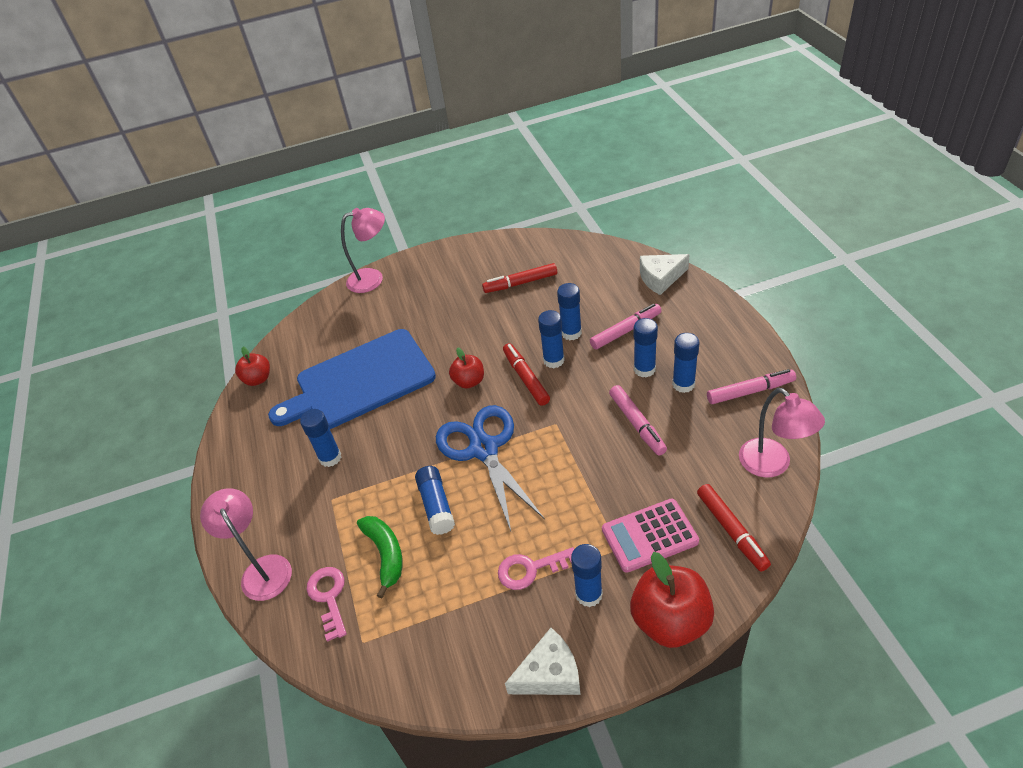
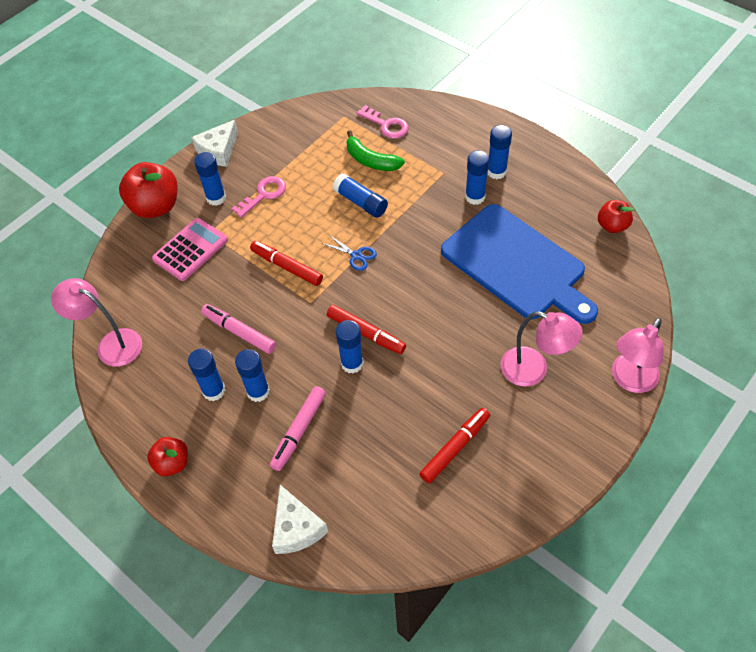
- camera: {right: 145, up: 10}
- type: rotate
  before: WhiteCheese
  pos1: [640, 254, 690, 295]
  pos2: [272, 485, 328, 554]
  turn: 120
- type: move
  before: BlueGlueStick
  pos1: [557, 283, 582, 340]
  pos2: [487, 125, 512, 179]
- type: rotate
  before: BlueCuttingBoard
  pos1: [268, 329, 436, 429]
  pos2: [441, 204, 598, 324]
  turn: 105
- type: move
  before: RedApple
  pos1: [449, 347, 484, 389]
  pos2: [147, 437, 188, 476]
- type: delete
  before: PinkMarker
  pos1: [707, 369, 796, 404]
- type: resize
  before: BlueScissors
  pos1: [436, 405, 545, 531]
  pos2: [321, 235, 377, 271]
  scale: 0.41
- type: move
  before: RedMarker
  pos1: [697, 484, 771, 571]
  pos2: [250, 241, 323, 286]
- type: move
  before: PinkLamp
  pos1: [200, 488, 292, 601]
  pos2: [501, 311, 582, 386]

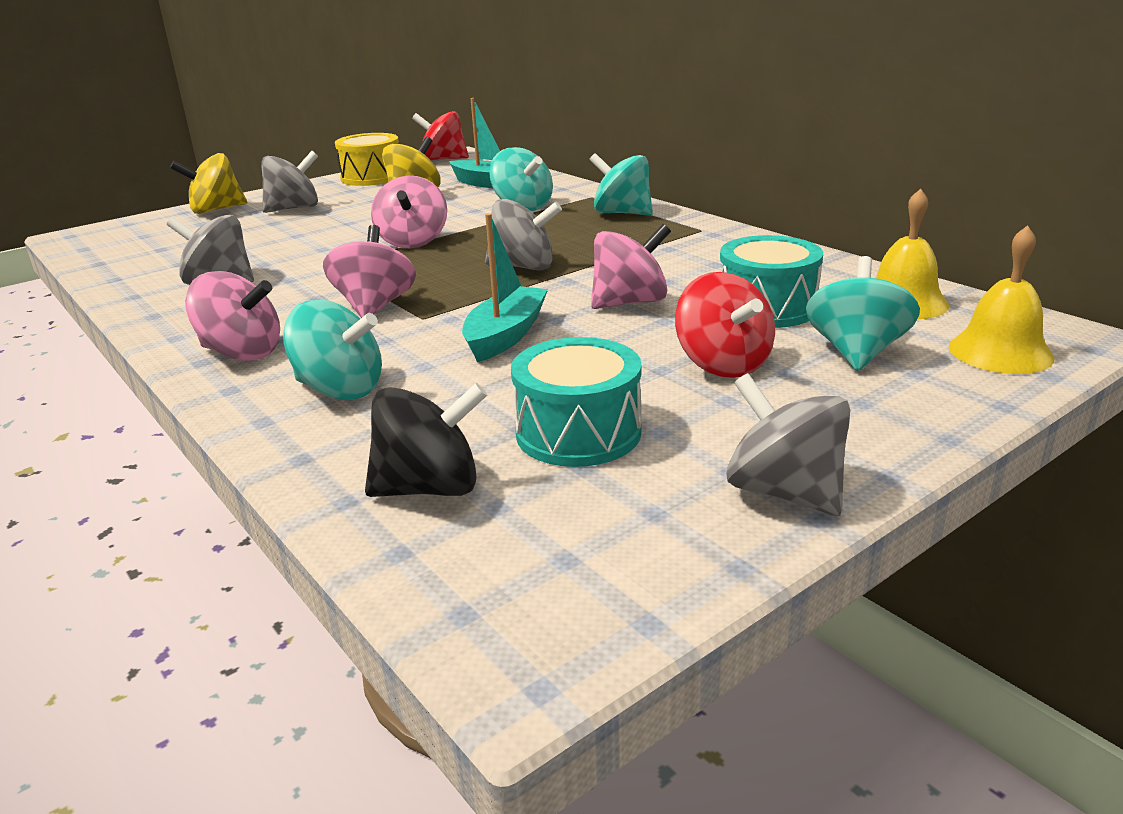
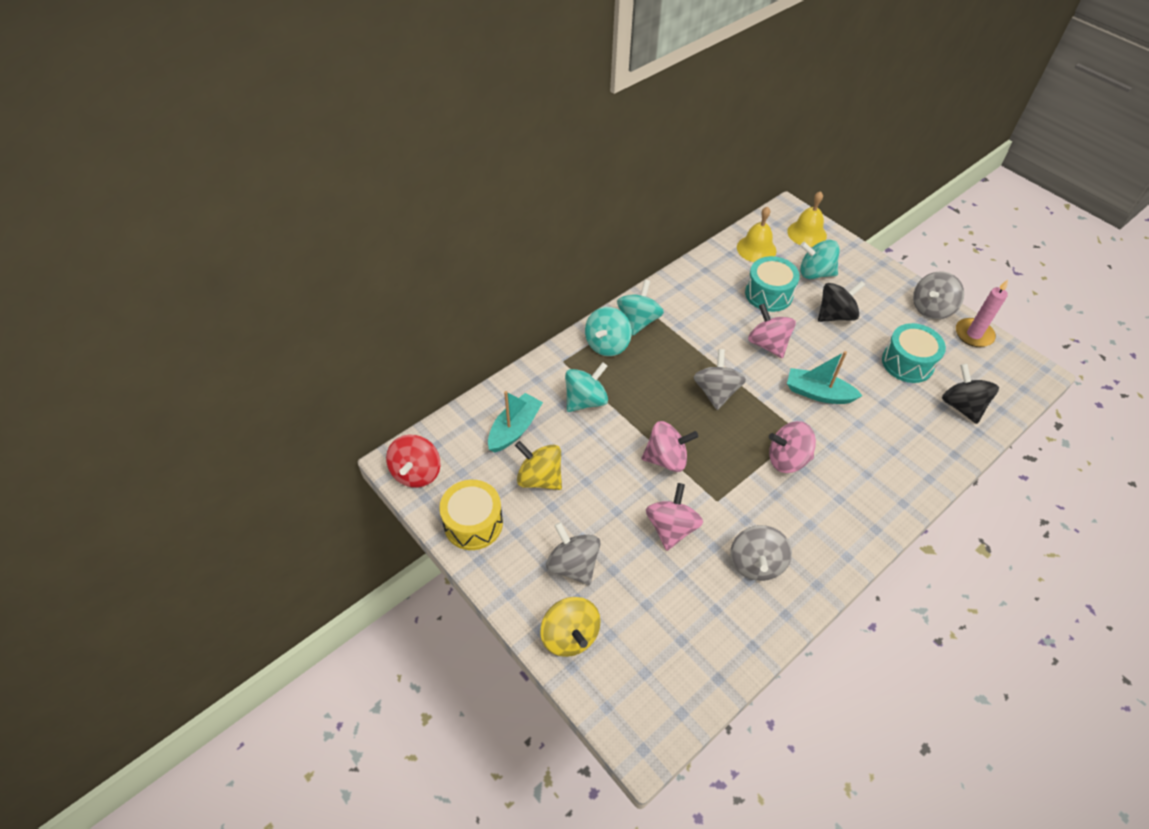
- camera: {right: -95, up: 25}
- type: move
  before: PinkSpinningTop
  pos1: [185, 271, 280, 361]
  pos2: [646, 483, 703, 551]
- type: recolor
  before: RedSpinningTop
  after: BlackSpinningTop
  pos1: [675, 272, 775, 378]
  pos2: [818, 281, 865, 322]
- type: move
  before: TurquoiseSpinningTop
  pos1: [283, 300, 382, 400]
  pos2: [617, 280, 664, 336]
- type: insert
  after: PinkCandle
  pos2: [956, 280, 1008, 347]

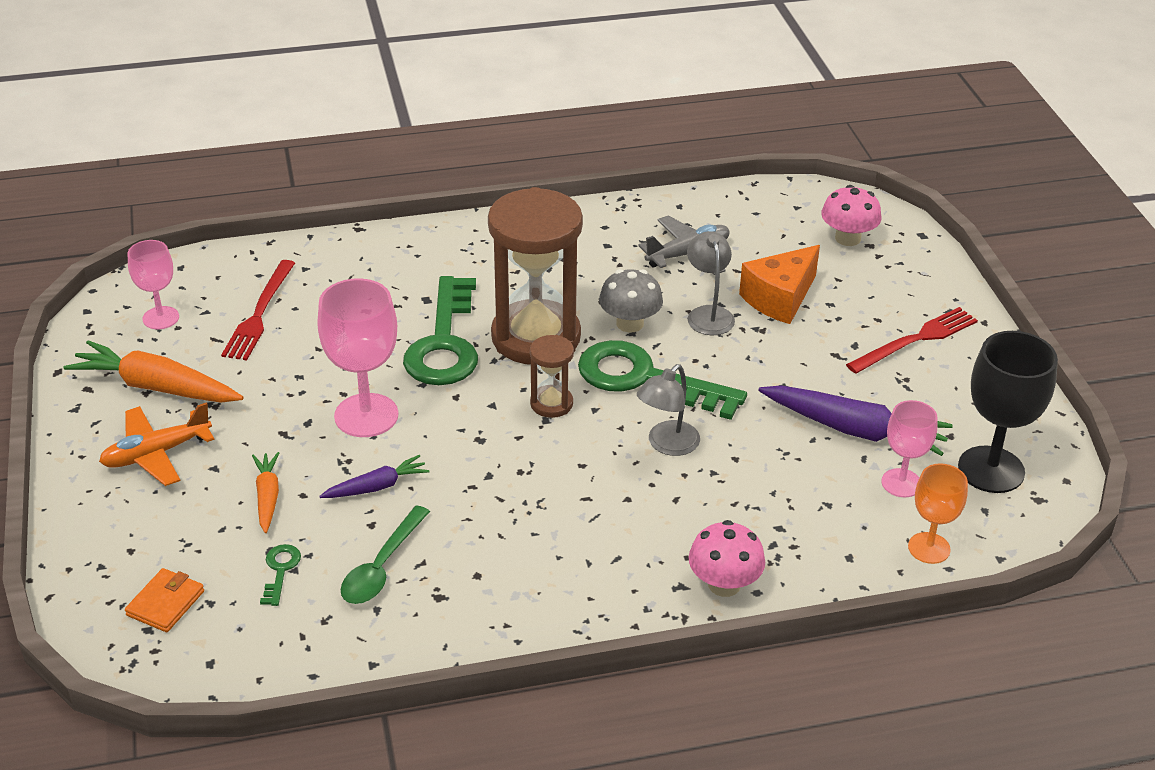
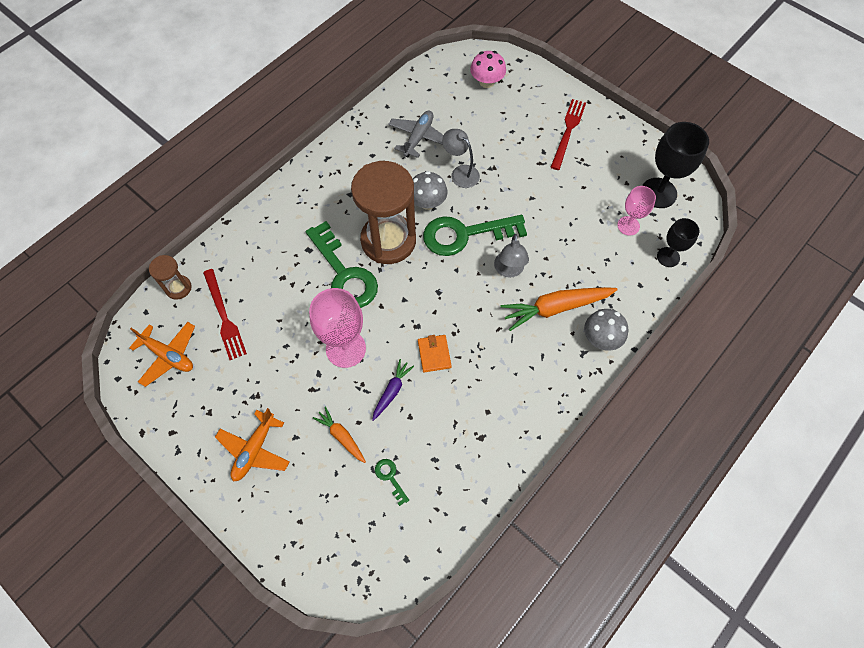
- camera: {right: -35, up: 25}
- type: replace
  before: PinkGoblet
  after: OrangePlane
  pos1: [128, 240, 179, 329]
  pos2: [129, 322, 195, 387]
- type: delete
  before: OrangeCheese
  pos1: [739, 245, 820, 324]
- type: move
  before: BrownHourglass
  pos1: [530, 335, 574, 418]
  pos2: [149, 255, 192, 300]
- type: move
  before: OrangeCarrot
  pos1: [63, 340, 244, 403]
  pos2: [501, 287, 618, 331]
- type: delete
  before: PurpleCarrot
  pos1: [758, 385, 953, 456]
- type: recolor
  before: OrangeGoblet
  after: BlackGoblet
  pos1: [908, 463, 968, 564]
  pos2: [657, 218, 699, 267]
- type: delete
  before: GreenSpoon
  pos1: [341, 506, 430, 604]
- type: recolor
  before: PinkMushroom
  after: GreyMushroom
  pos1: [688, 520, 765, 597]
  pos2: [584, 309, 628, 351]
- type: move
  before: OrangeWallet
  pos1: [125, 568, 204, 632]
  pos2: [418, 335, 452, 372]

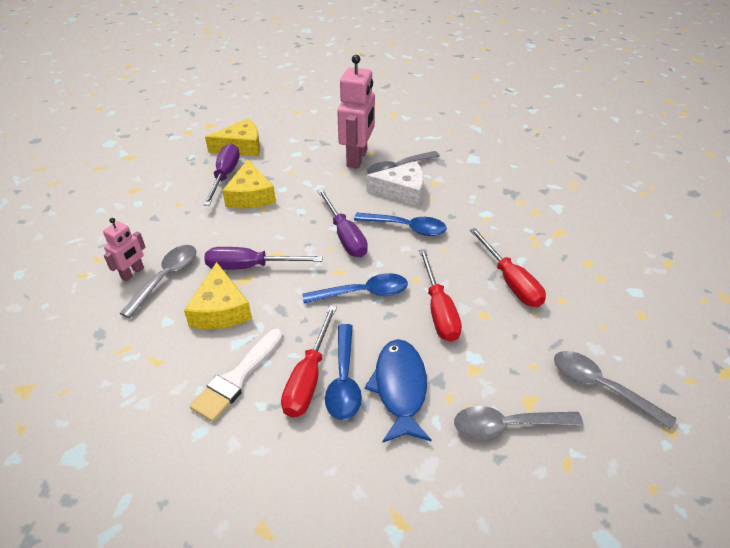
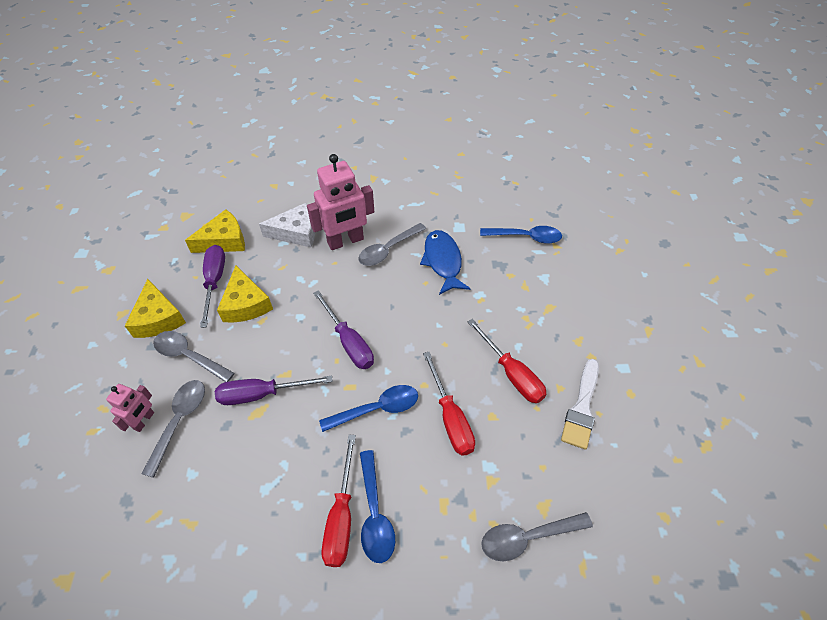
- camera: {right: -10, up: 10}
- type: rotate
  before: PinkRobot
  pos1: [337, 55, 375, 169]
  pos2: [307, 154, 374, 250]
  turn: 60
- type: move
  before: WhiteCheese
  pos1: [366, 162, 424, 206]
  pos2: [259, 203, 315, 247]
- type: move
  before: BlueSpoon
  pos1: [354, 213, 447, 236]
  pos2: [480, 226, 562, 244]
- type: move
  before: YellowCheese
  pos1: [184, 262, 252, 329]
  pos2: [125, 279, 186, 338]
- type: move
  before: WhiteBrush
  pos1: [190, 329, 283, 422]
  pos2: [561, 359, 599, 450]
- type: move
  before: BlueFish
  pos1: [365, 339, 432, 443]
  pos2: [420, 230, 471, 295]
- type: move
  before: GreySpoon
  pos1: [554, 351, 677, 430]
  pos2: [153, 331, 235, 382]

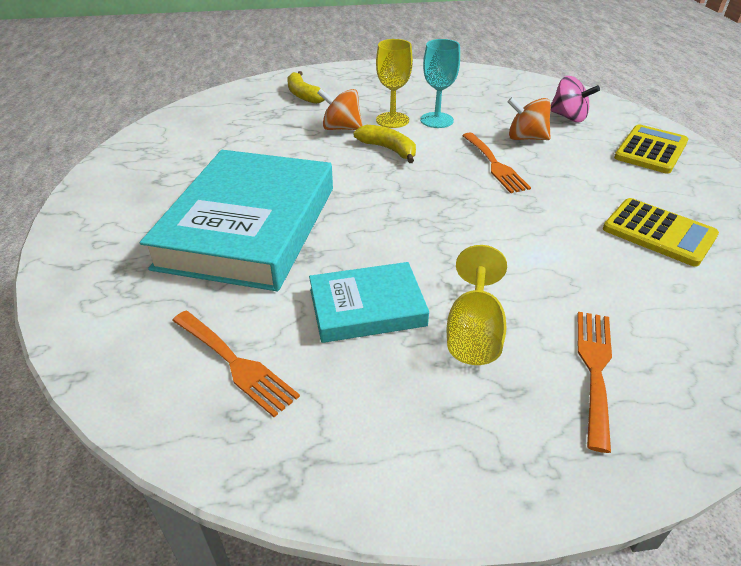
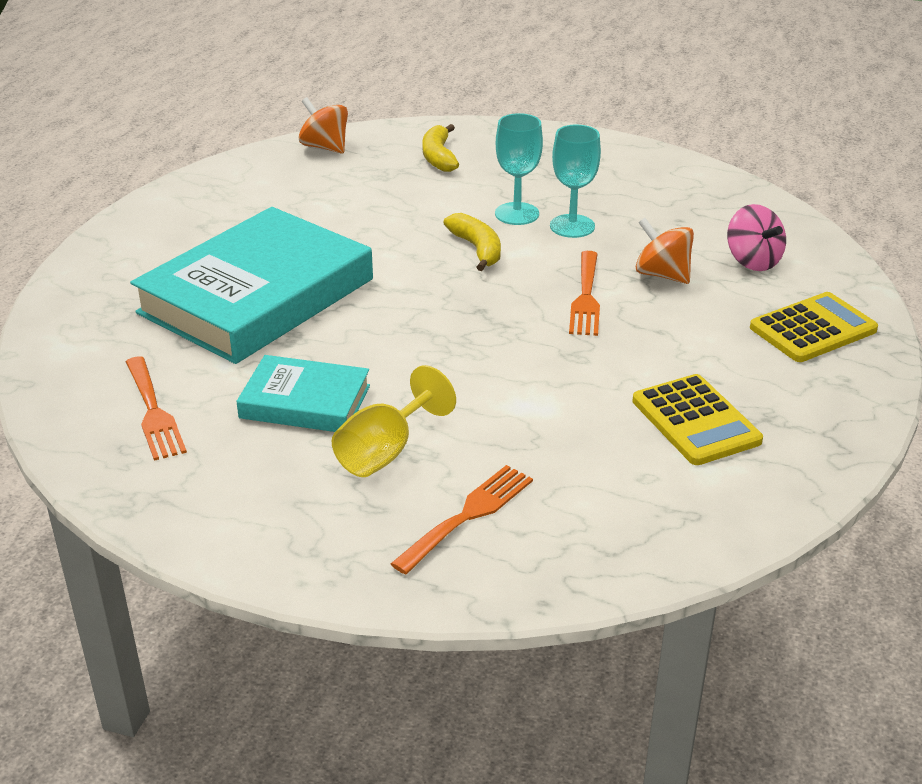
- camera: {right: 25, up: -5}
- type: recolor
  before: YellowGoblet
  after: TurquoiseGoblet
  pos1: [376, 39, 413, 128]
  pos2: [495, 113, 543, 225]
- type: move
  before: OrangeSpinningTop
  pos1: [317, 89, 362, 130]
  pos2: [299, 97, 348, 153]

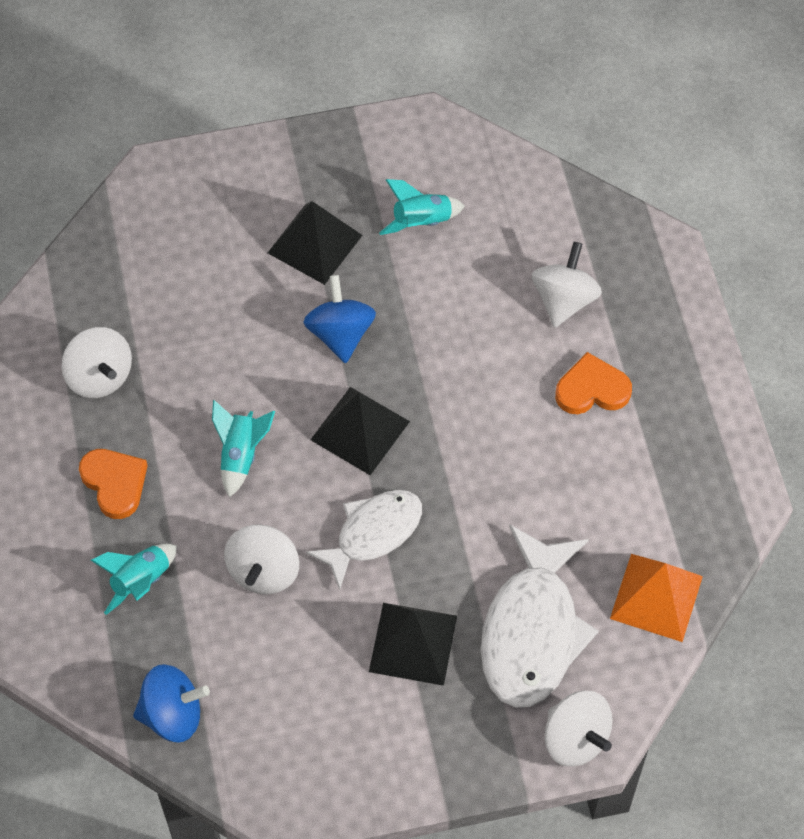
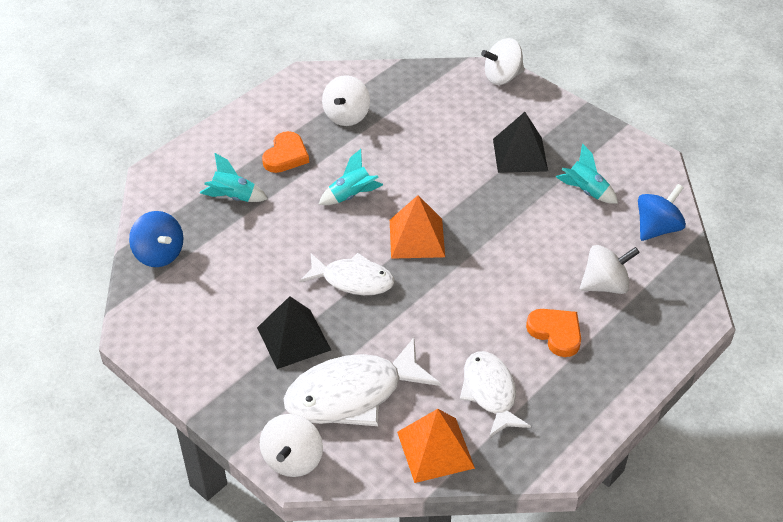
- camera: {right: 55, up: -15}
- type: move
  before: BlueSpinningTop
  pos1: [303, 275, 376, 363]
  pos2: [638, 184, 686, 241]
- type: recolor
  before: BlackPyramid
  after: OrangePyramid
  pos1: [310, 387, 410, 475]
  pos2: [390, 195, 445, 259]
- type: move
  before: WhiteSpinningTop
  pos1: [224, 524, 299, 594]
  pos2: [481, 38, 524, 85]
- type: insert
  after: WhiteFish
  pos2: [460, 351, 531, 438]

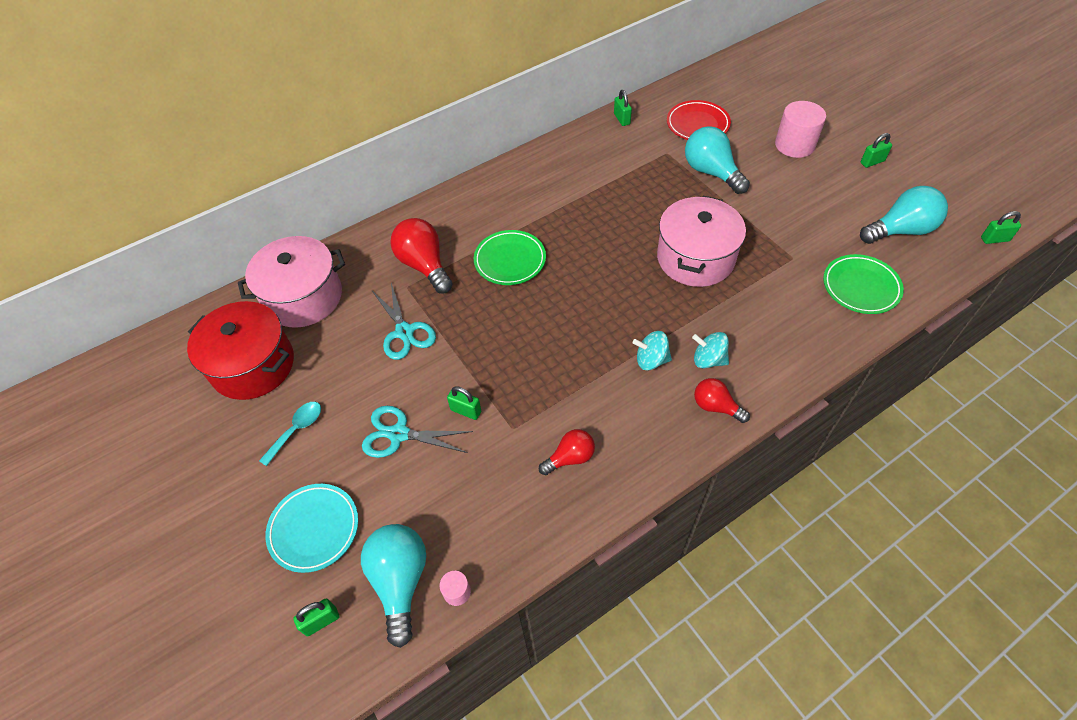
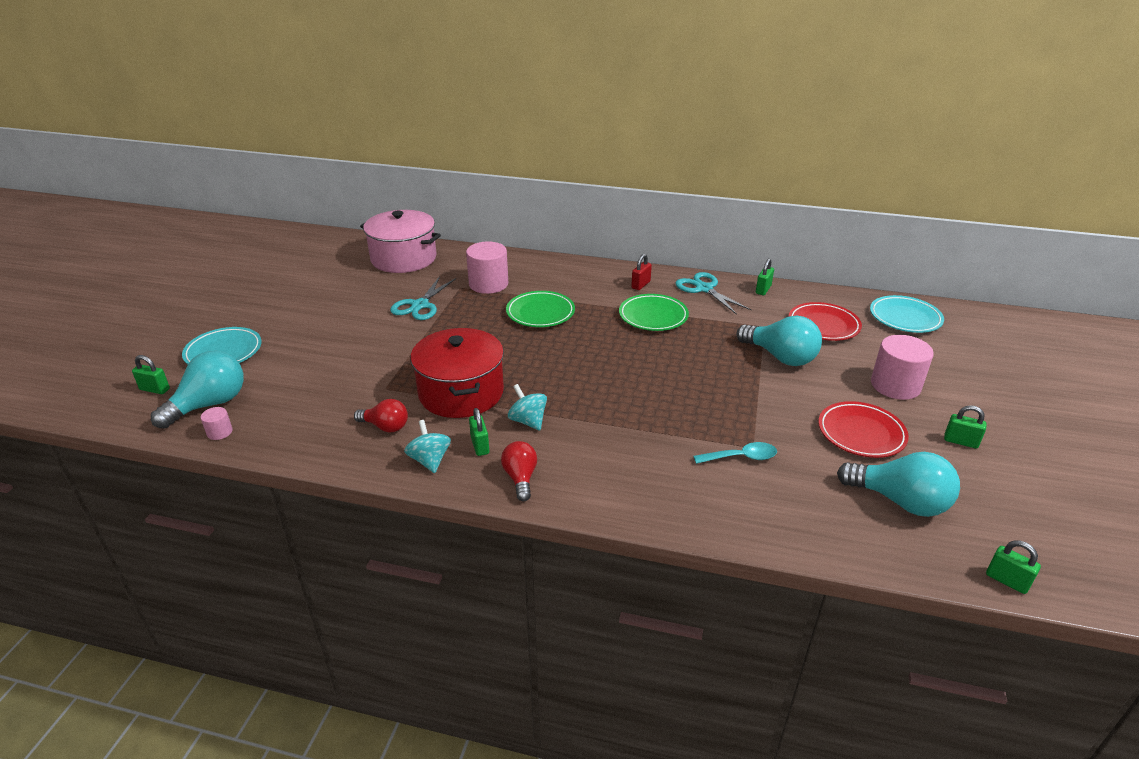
- camera: {right: 45, up: -20}
- type: rotate
  before: TurquoiseLightBulb
  pos1: [685, 126, 750, 194]
  pos2: [736, 316, 822, 366]
  turn: 120
- type: delete
  before: PinkPot
  pos1: [657, 196, 746, 287]
- type: replace
  before: RedLightBulb
  after: PinkCylinder
  pos1: [391, 218, 452, 293]
  pos2: [466, 241, 508, 294]
- type: move
  before: GreenPlate
  pos1: [823, 254, 904, 314]
  pos2: [619, 294, 689, 331]
- type: move
  before: RedPot
  pos1: [187, 301, 294, 400]
  pos2: [411, 328, 504, 418]
- type: move
  before: TurquoiseSpinningTop
  pos1: [692, 332, 729, 368]
  pos2: [404, 420, 451, 473]
- type: move
  before: GreenPadlock
  pos1: [447, 386, 481, 420]
  pos2: [469, 408, 489, 456]
- type: move
  before: TurquoiseSpoon
  pos1: [259, 402, 321, 466]
  pos2: [694, 442, 777, 464]
- type: move
  before: TurquoiseScissors
  pos1: [362, 406, 473, 458]
  pos2: [676, 272, 751, 315]
- type: insert
  after: RedPadlock
  pos2: [631, 254, 652, 290]
- type: insert
  after: TurquoisePlate
  pos2: [870, 295, 944, 333]
- type: insert
  after: RedPlate
  pos2: [818, 401, 909, 458]

